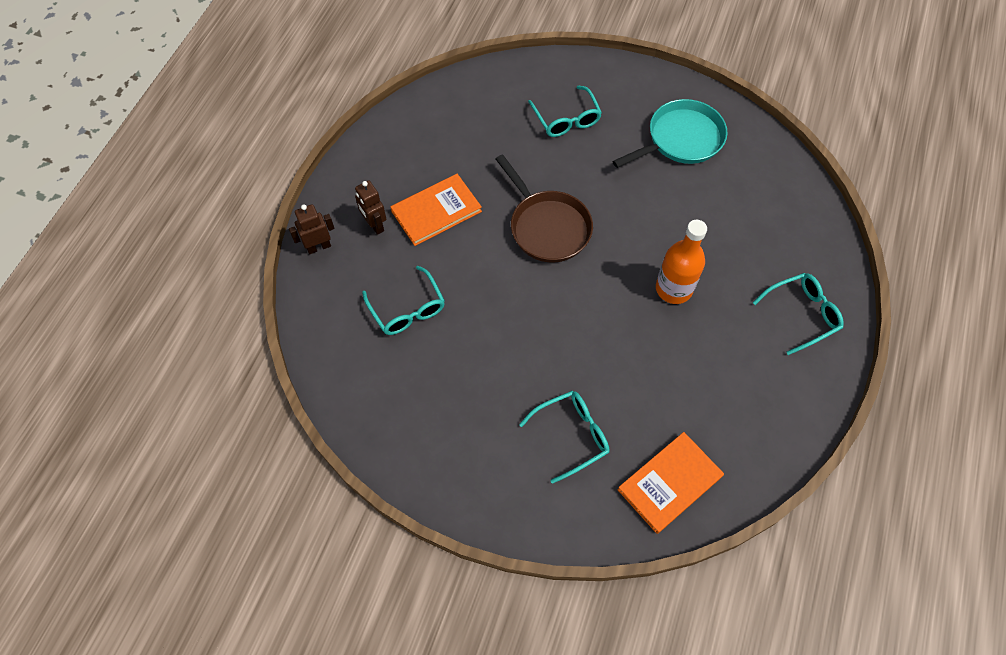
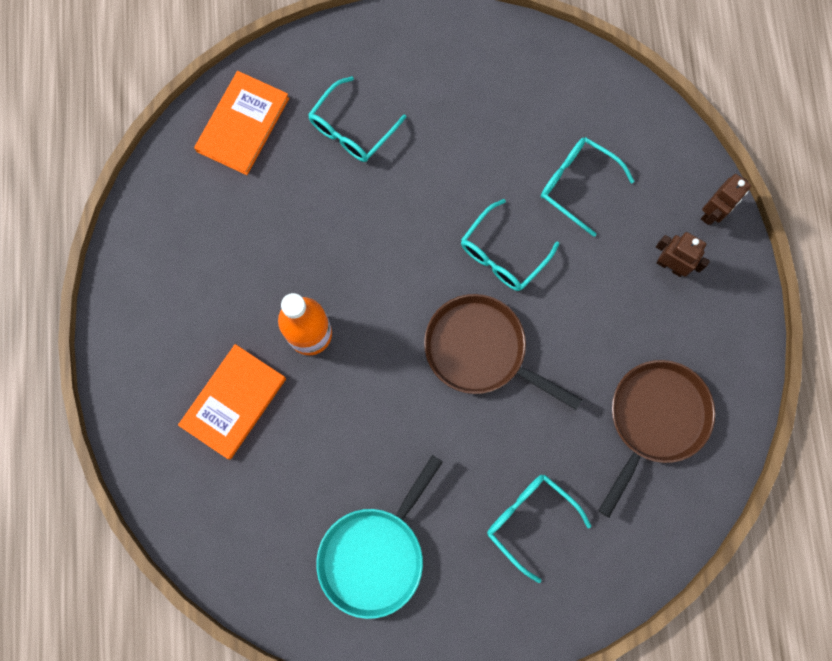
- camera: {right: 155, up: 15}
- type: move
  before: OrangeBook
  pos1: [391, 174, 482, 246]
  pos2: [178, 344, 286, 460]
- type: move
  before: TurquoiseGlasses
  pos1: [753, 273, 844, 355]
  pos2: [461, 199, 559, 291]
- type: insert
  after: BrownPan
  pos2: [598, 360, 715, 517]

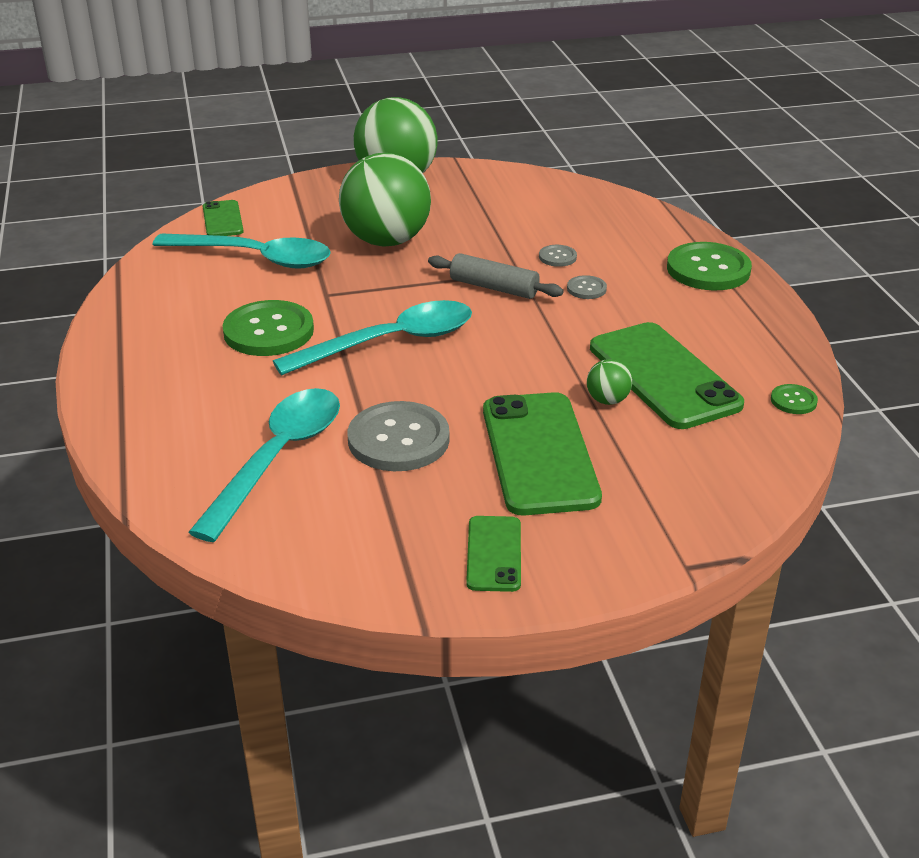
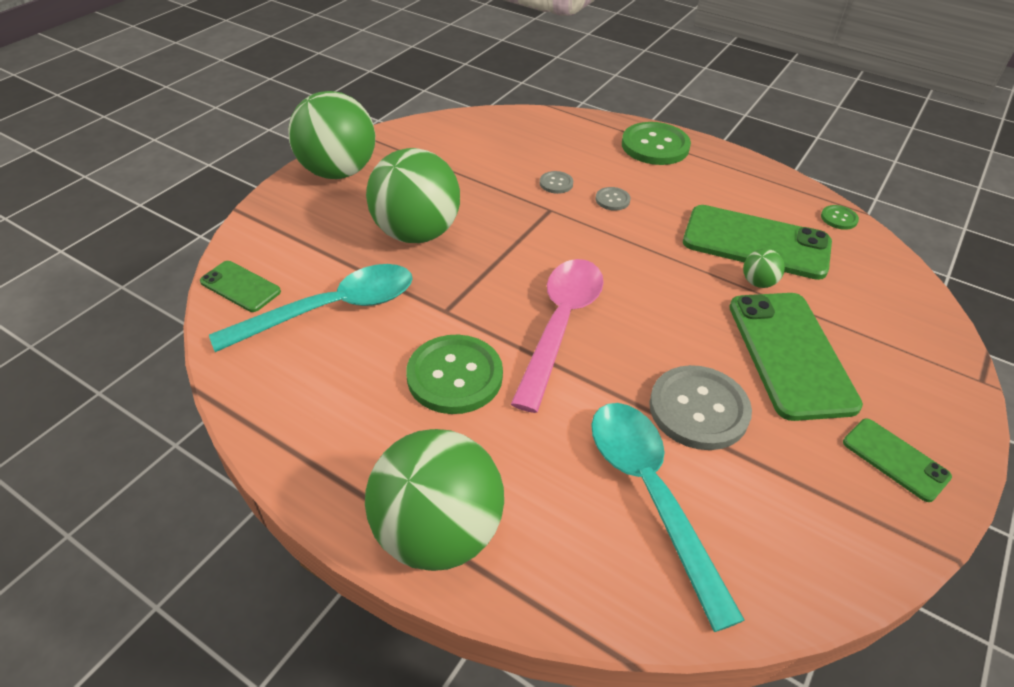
- camera: {right: -45, up: 10}
- type: delete
  before: GreyRollingPin
  pos1: [428, 253, 564, 299]
- type: recolor
  before: TurquoiseSpoon
  after: PinkSpoon
  pos1: [273, 300, 472, 375]
  pos2: [511, 259, 604, 413]
- type: rotate
  before: GreenPhone
  pos1: [483, 392, 602, 515]
  pos2: [729, 293, 863, 421]
  turn: 45
- type: insert
  after: GreenBall
  pos2: [365, 429, 504, 571]

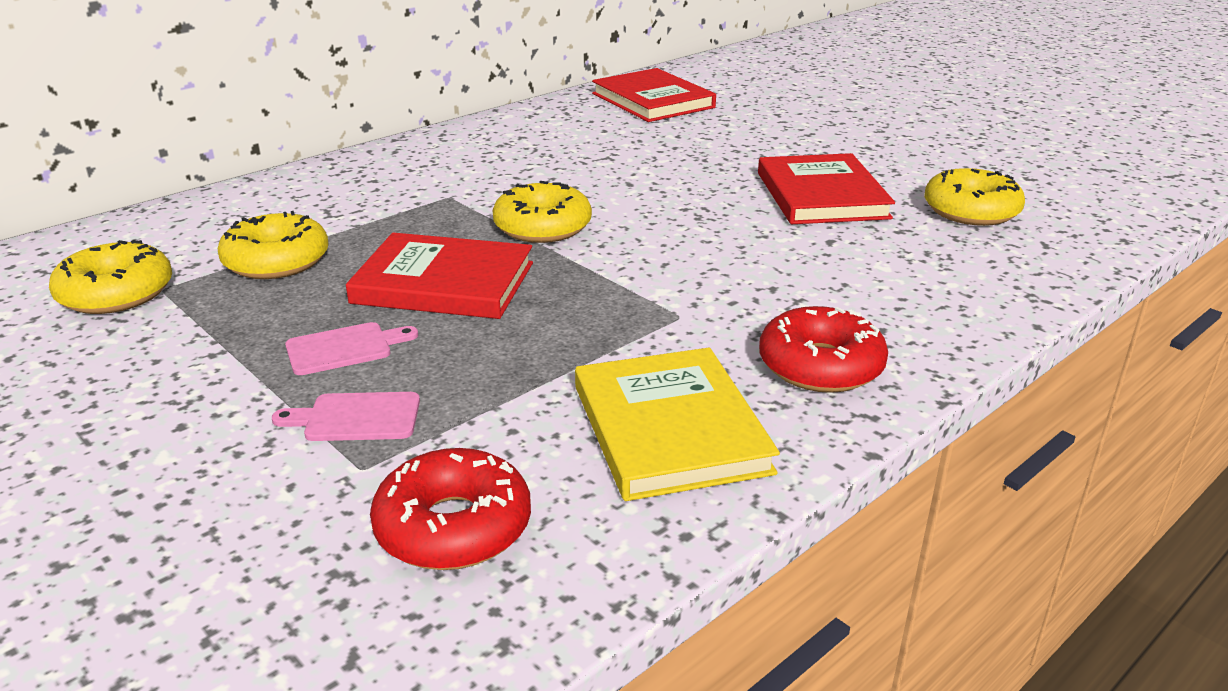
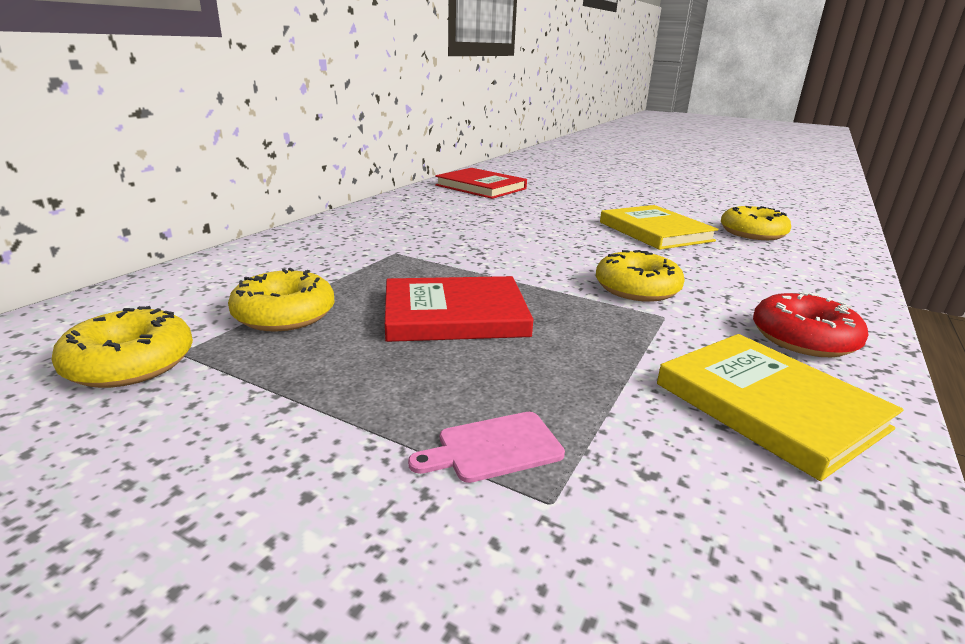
- camera: {right: -20, up: -5}
- type: recolor
  before: RedBook
  after: YellowBook
  pos1: [758, 153, 895, 224]
  pos2: [600, 205, 719, 250]
- type: move
  before: YellowDonut
  pos1: [493, 181, 592, 243]
  pos2: [596, 250, 685, 302]
- type: delete
  before: PinkCuttingBoard
  pos1: [285, 322, 418, 375]
- type: delete
  before: RedDonut
  pos1: [370, 448, 531, 570]

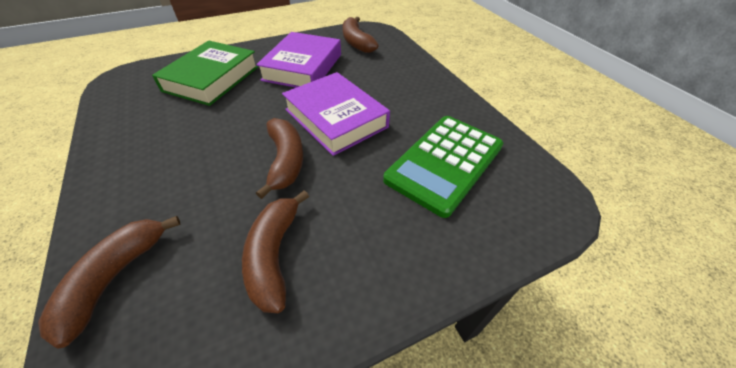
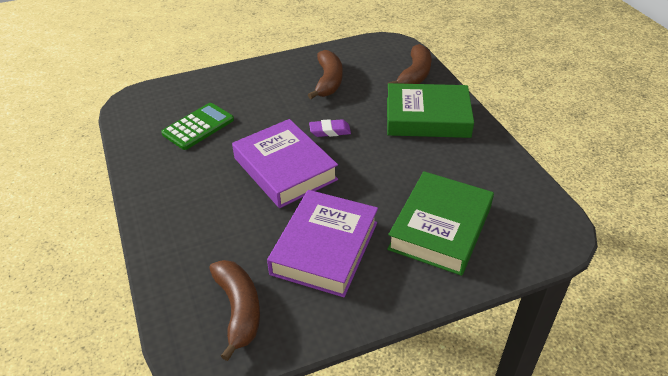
- camera: {right: -175, up: -5}
- type: resize
  before: GreenCalculator
  pos1: [383, 116, 503, 218]
  pos2: [161, 103, 234, 150]
  scale: 0.64
- type: replace
  before: BrownBanana
  after: PurpleEraser
  pos1: [256, 118, 303, 199]
  pos2: [309, 119, 351, 137]
- type: insert
  after: GreenBook
  pos2: [387, 83, 474, 138]

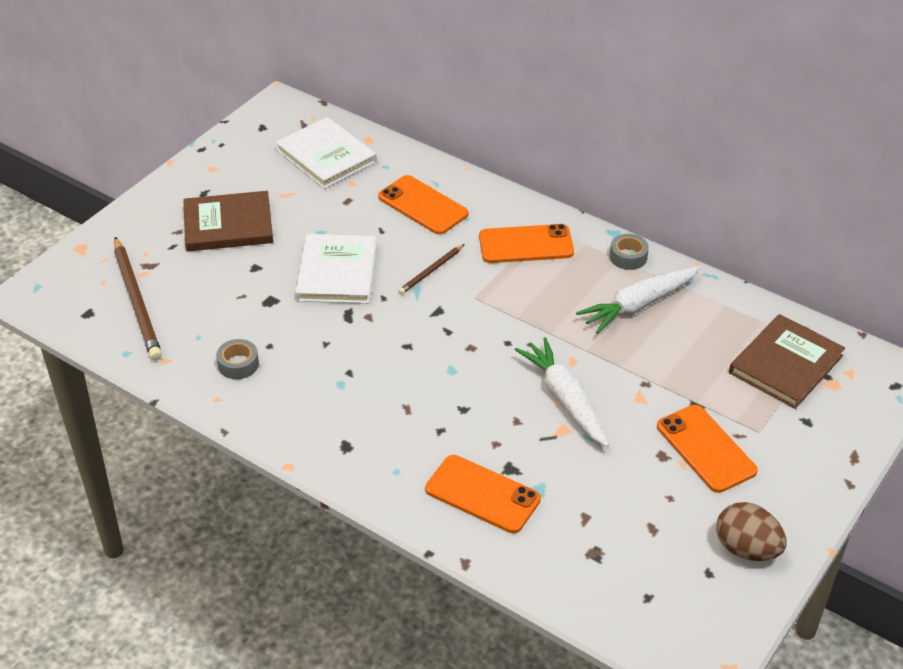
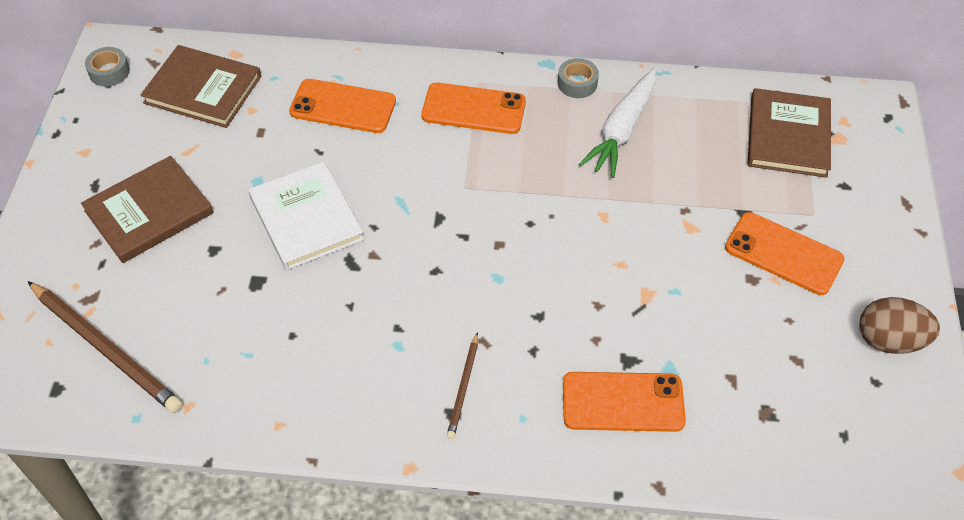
- camera: {right: -30, up: 10}
- type: recolor
  before: WhiteBook
  after: BrownBook
  pos1: [276, 117, 377, 189]
  pos2: [141, 45, 261, 128]
- type: rotate
  before: OrangePhone
  pos1: [479, 224, 574, 263]
  pos2: [422, 82, 526, 134]
  turn: 45
- type: move
  before: BrownPencil
  pos1: [398, 244, 464, 294]
  pos2: [447, 332, 478, 439]
- type: delete
  before: WhiteCarrot
  pos1: [515, 337, 609, 447]
- type: move
  before: GreyTape
  pos1: [216, 339, 259, 379]
  pos2: [85, 47, 130, 87]

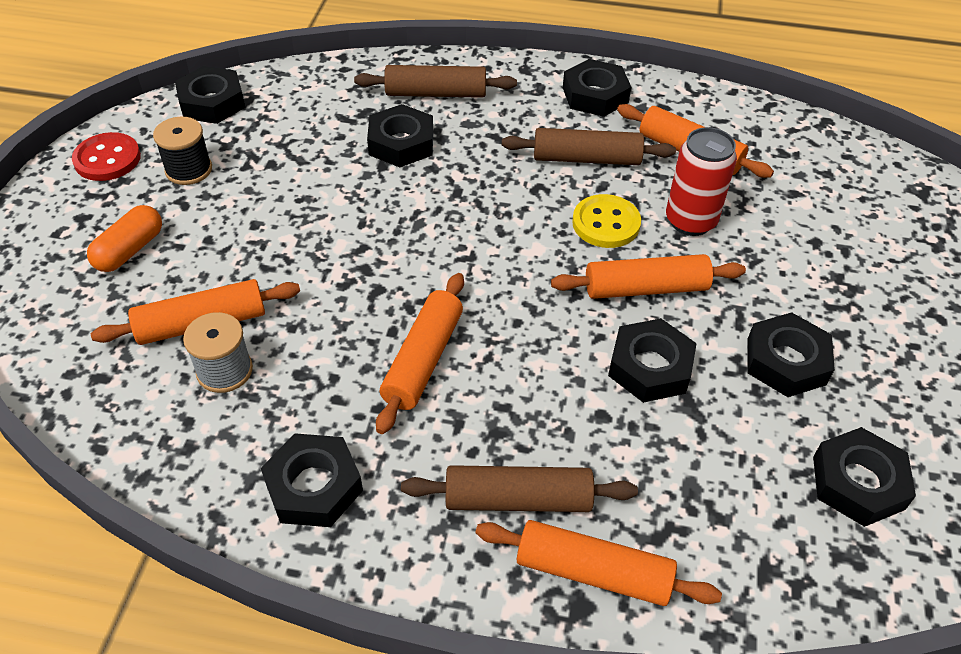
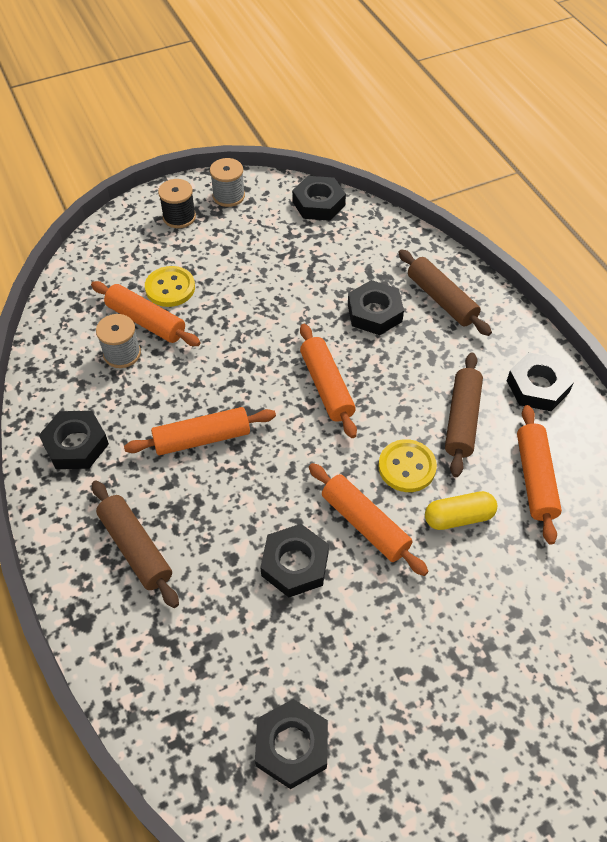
- camera: {right: 55, up: 5}
- type: move
  before: BlackSpool
  pos1: [153, 116, 212, 185]
  pos2: [158, 179, 196, 228]
- type: replace
  before: RedCan
  after: YellowCapsule
  pos1: [666, 127, 737, 236]
  pos2: [425, 491, 497, 530]
- type: rotate
  before: BrownRollingPin
  pos1: [502, 128, 676, 165]
  pos2: [445, 353, 483, 477]
  turn: 45
- type: replace
  before: RedButton
  after: GreySpool
  pos1: [72, 132, 141, 181]
  pos2: [210, 158, 245, 207]
- type: delete
  before: OrangeCapsule
  pos1: [87, 205, 162, 272]
- type: delete
  before: BlackNut
  pos1: [747, 312, 835, 397]
- type: move
  before: OrangeRollingPin
  pos1: [475, 520, 722, 606]
  pos2: [300, 324, 357, 438]
- type: insert
  after: YellowButton
  pos2: [145, 266, 195, 307]

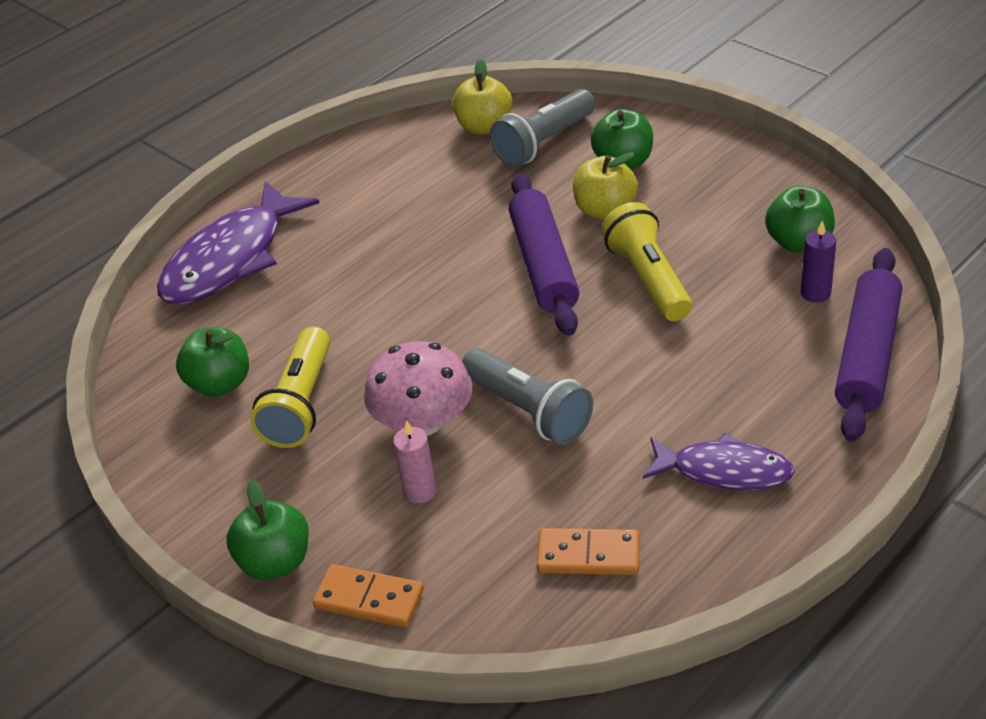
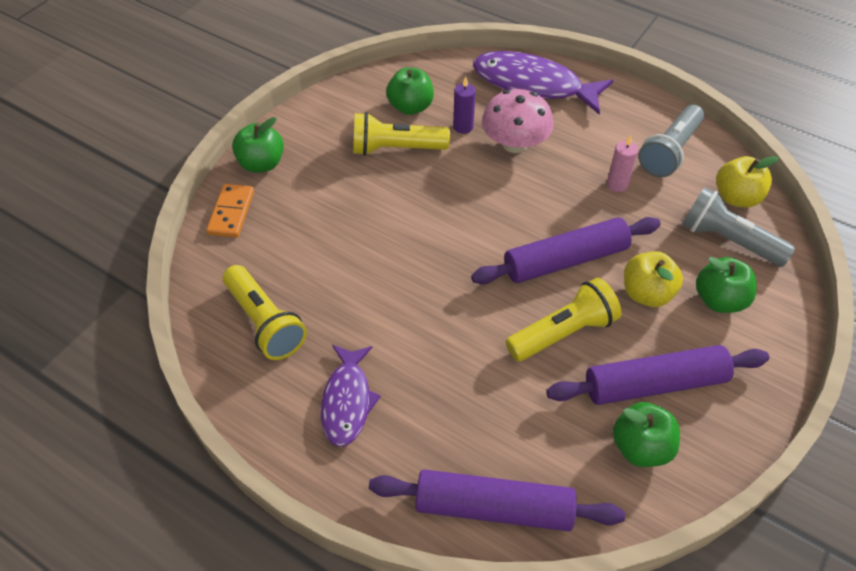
- camera: {right: 75, up: 10}
- type: move
  before: PurpleCandle
  pos1: [801, 220, 836, 303]
  pos2: [453, 77, 476, 134]
- type: move
  before: PinkMushroom
  pos1: [364, 341, 473, 436]
  pos2: [482, 89, 554, 153]
- type: move
  before: GreyFlashlight
  pos1: [462, 348, 593, 445]
  pos2: [638, 105, 704, 177]
- type: move
  before: PinkCandle
  pos1: [393, 420, 436, 503]
  pos2: [607, 135, 638, 192]
- type: replace
  before: OrangeDomino
  after: YellowFlashlight
  pos1: [537, 528, 640, 575]
  pos2: [223, 265, 307, 360]
- type: insert
  after: PurpleRollingPin
  pos2: [546, 345, 769, 405]

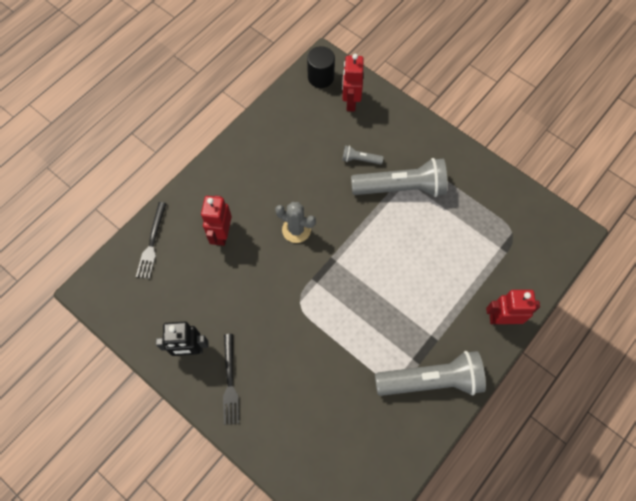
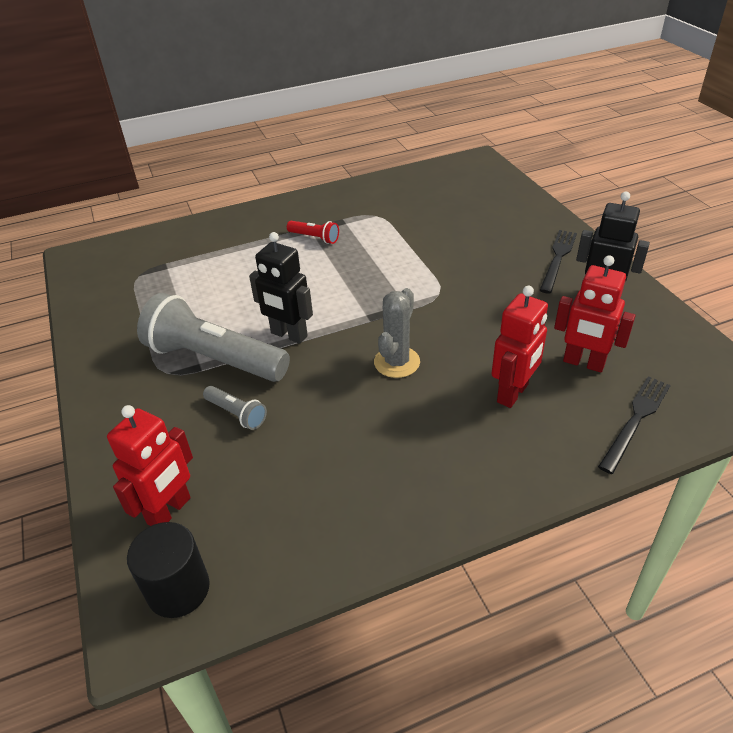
- camera: {right: -150, up: -25}
- type: rotate
  before: GreyCactus
  pos1: [275, 202, 316, 243]
  pos2: [374, 288, 420, 378]
  turn: 60
- type: move
  before: RedRobot
  pos1: [486, 290, 540, 324]
  pos2: [554, 255, 635, 372]
- type: delete
  before: GreyFlashlight
  pos1: [375, 351, 486, 396]
- type: insert
  after: RedFlashlight
  pos2: [287, 221, 339, 244]
- type: insert
  after: BlackRobot
  pos2: [249, 232, 313, 344]

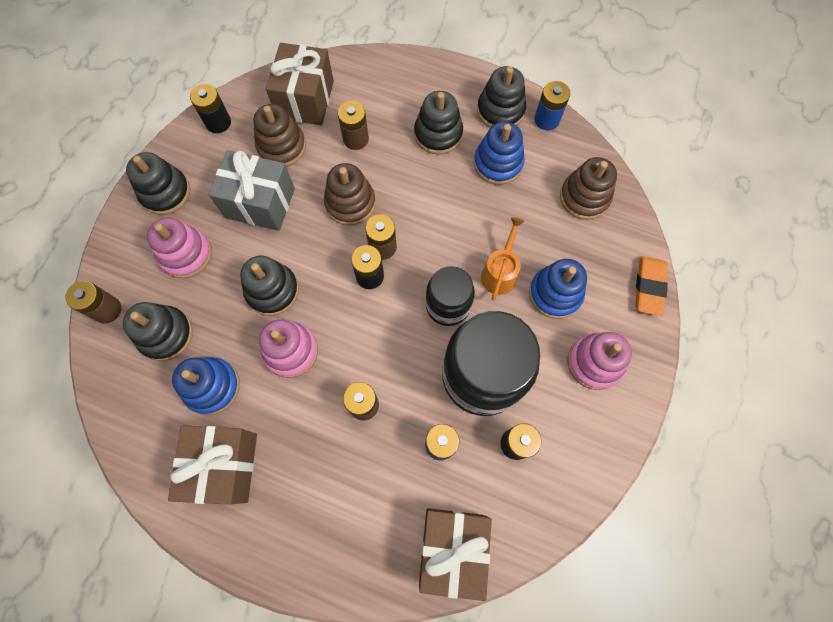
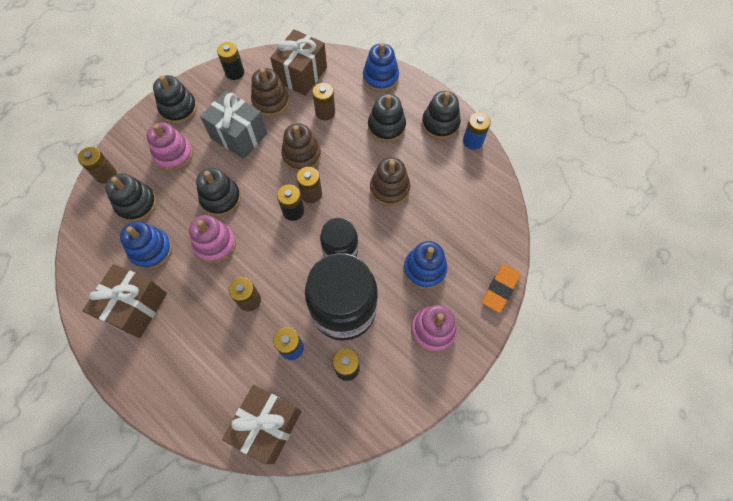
- camera: {right: 20, up: -5}
- type: move
  before: BlueStackingToy
  pos1: [474, 122, 525, 185]
  pos2: [363, 43, 399, 92]
- type: move
  before: BrownStackingToy
  pos1: [560, 157, 617, 220]
  pos2: [370, 157, 410, 206]
- type: delete
  before: OrangeWateringCan
  pos1: [481, 217, 525, 300]

